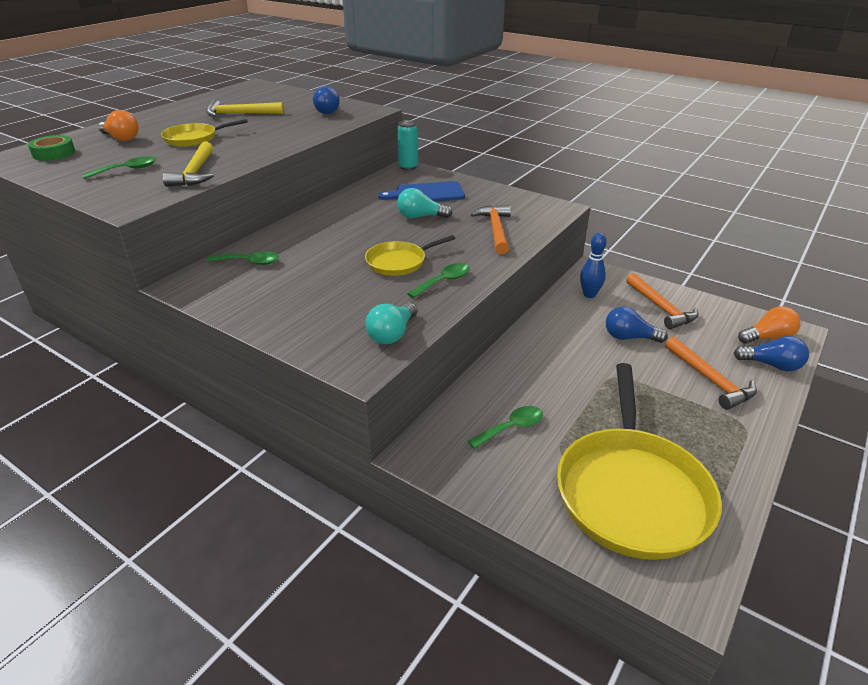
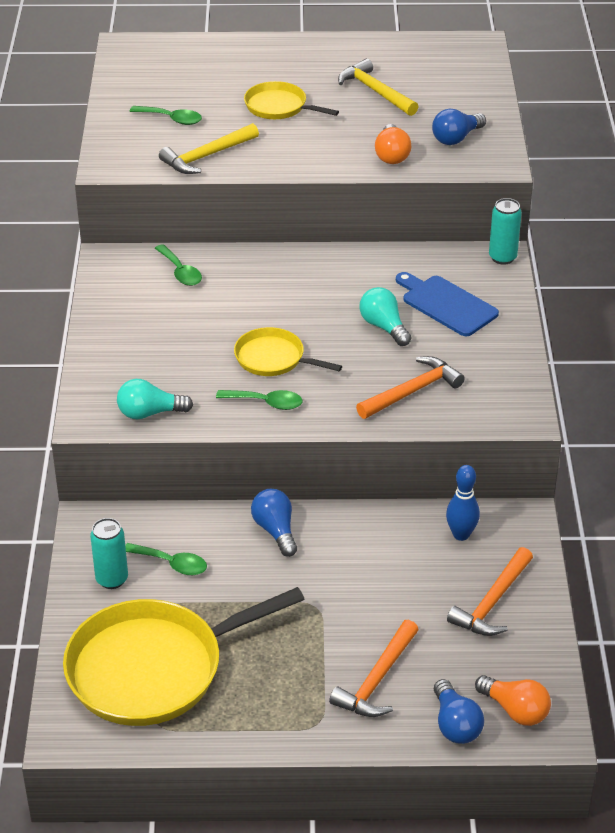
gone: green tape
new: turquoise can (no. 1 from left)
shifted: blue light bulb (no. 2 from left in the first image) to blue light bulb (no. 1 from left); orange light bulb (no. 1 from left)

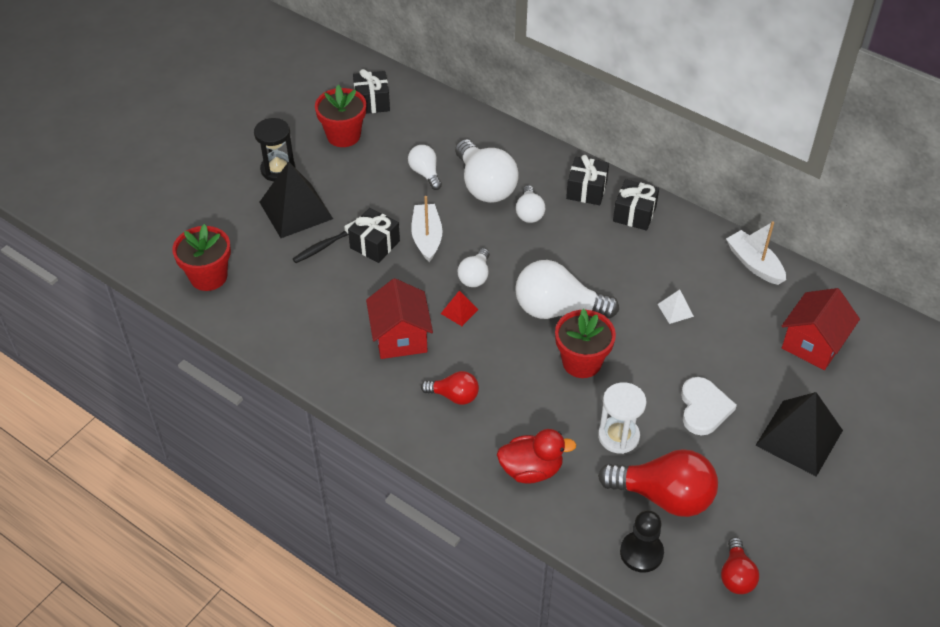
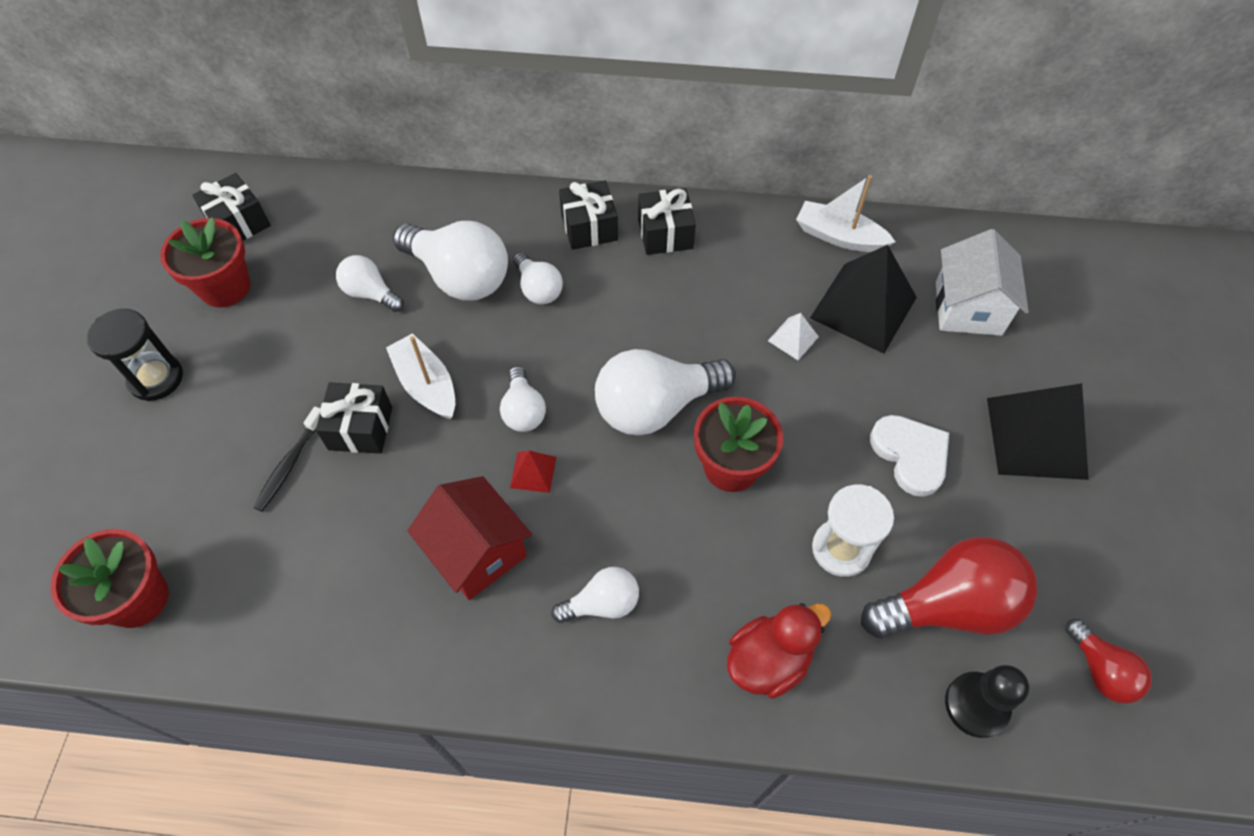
shifted: black pyramid (no. 1 from left)
repainted: red light bulb (no. 1 from left) to white light bulb (no. 5 from left); red house (no. 2 from left) to white house

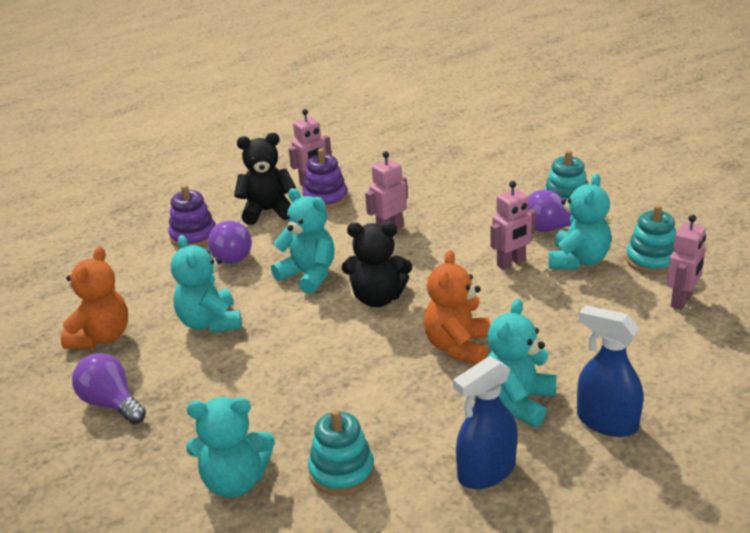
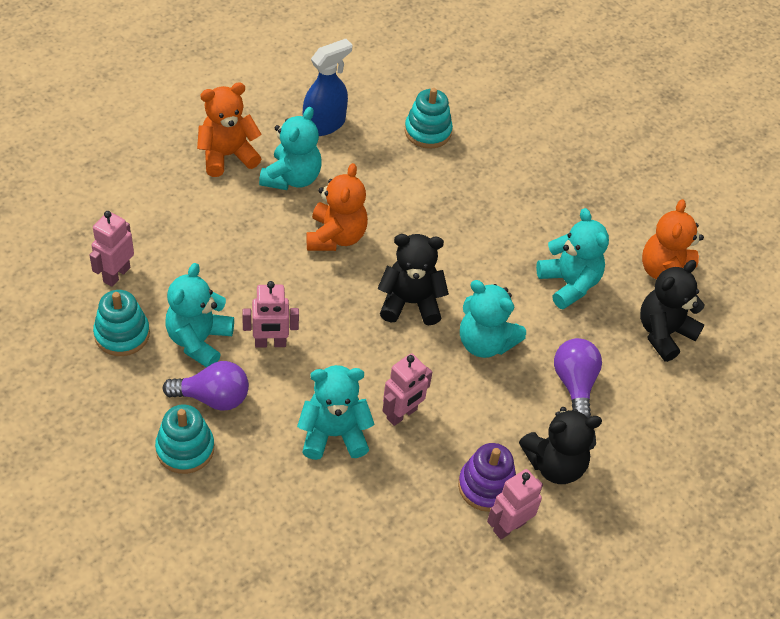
gone: purple light bulb (no. 1 from left); purple stacking toy (no. 1 from left)
new: black teddy bear (no. 3 from left)
shifted: turquoise teddy bear (no. 2 from left in the first image) to turquoise teddy bear (no. 3 from left)
swapped: blue spray bottle (no. 2 from left) to orange teddy bear (no. 1 from left)
rotated: pink robot (no. 3 from left in the first image) 150 degrees counterclockwise

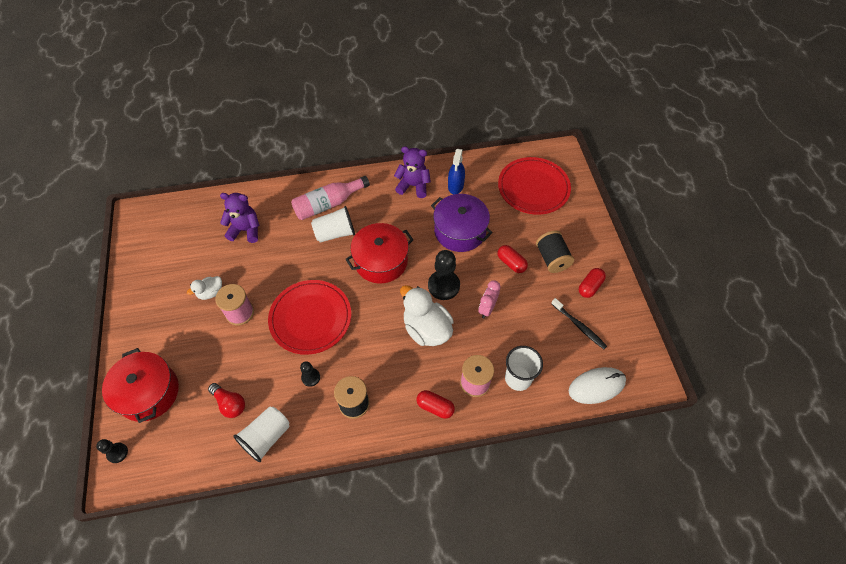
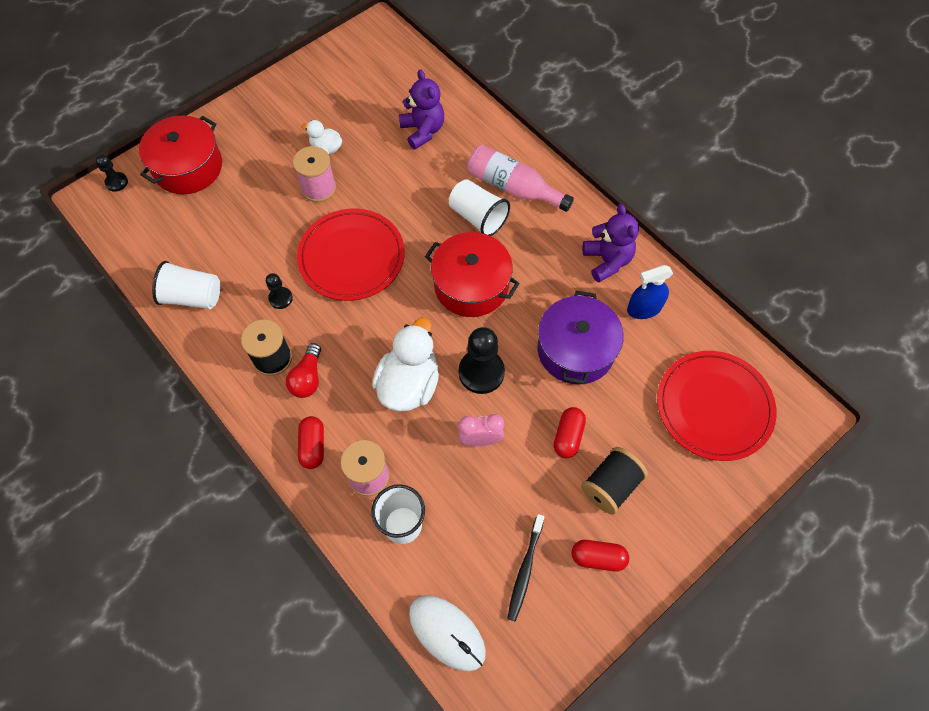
shifted: red light bulb

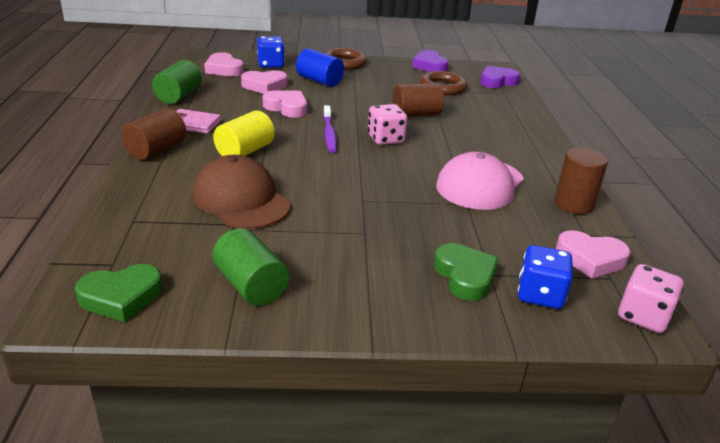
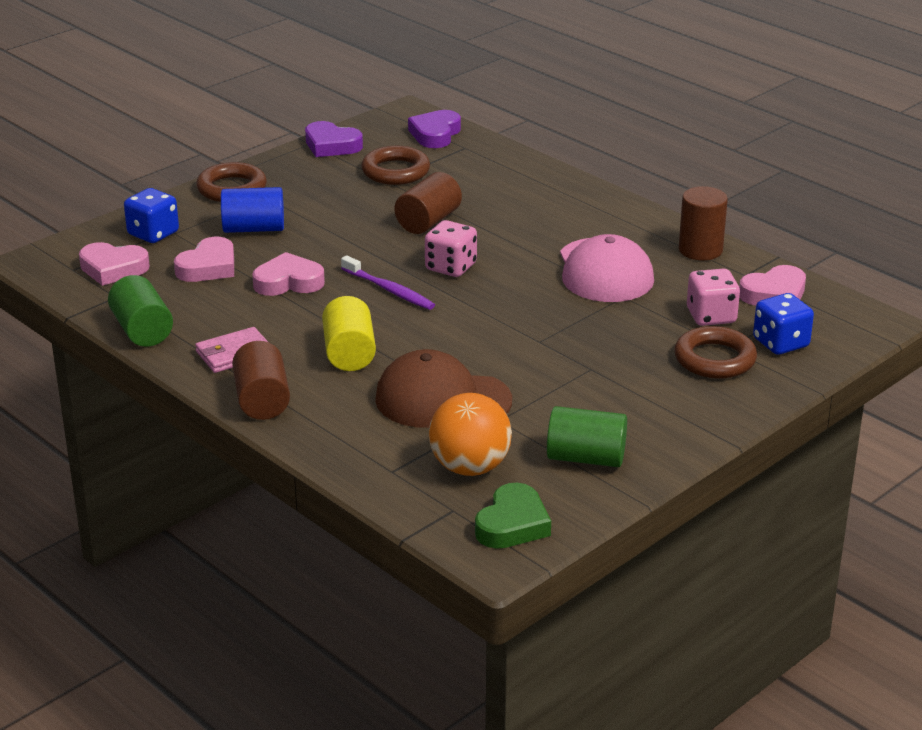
new: orange ball
shifted: pink dice (no. 2 from left)
swapped: green heart (no. 2 from left) to brown ring (no. 3 from left)

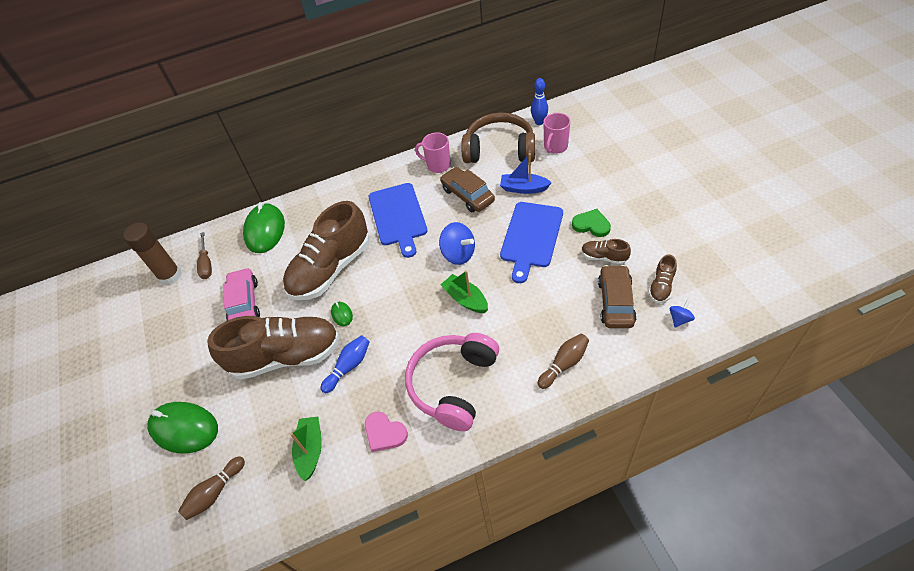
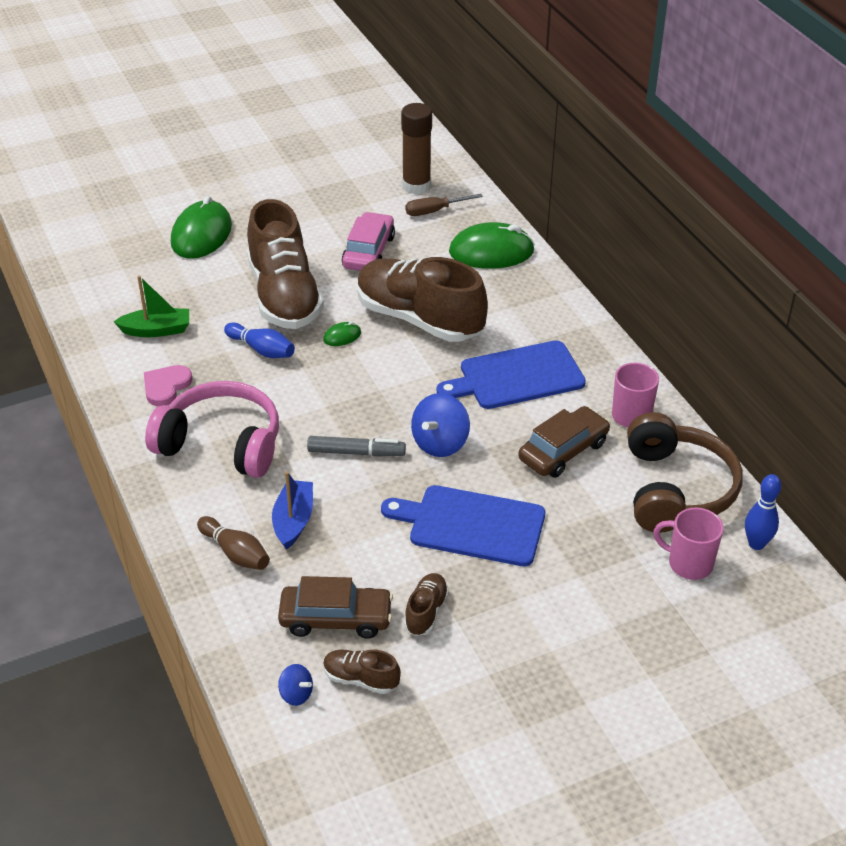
gone: brown bowling pin (no. 1 from left); green heart
shifted: blue boat
swapped: green boat (no. 2 from left) to grey marker
rotated: pink car 60 degrees counterclockwise

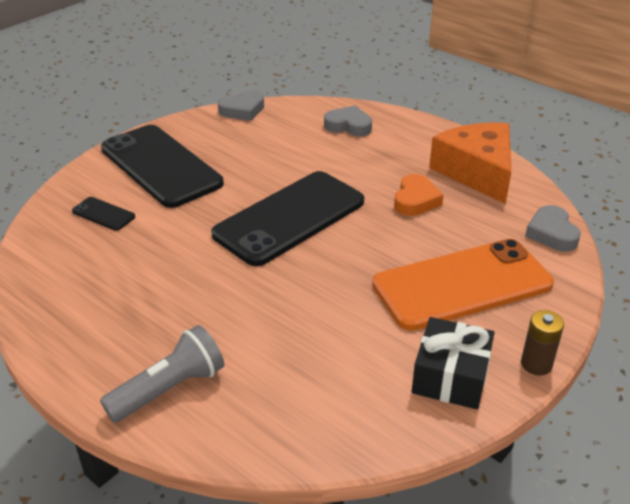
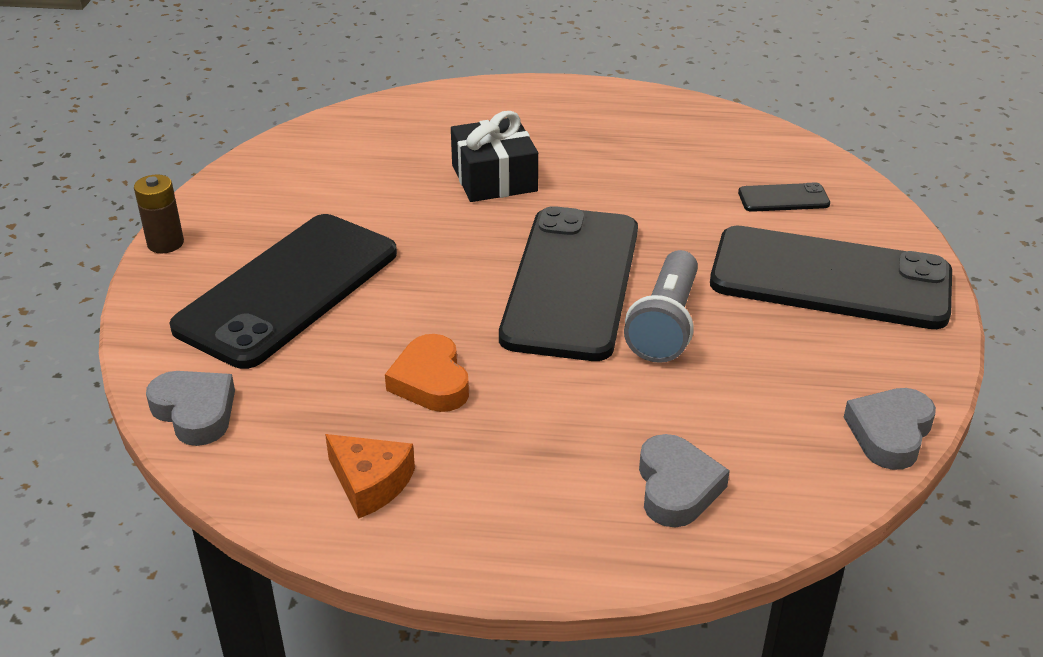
shifted: black gift; grey flashlight
repainted: orange phone to black phone (no. 1 from left)
rotated: grey heart (no. 2 from left) 75 degrees counterclockwise
scaled: orange cheese x0.51

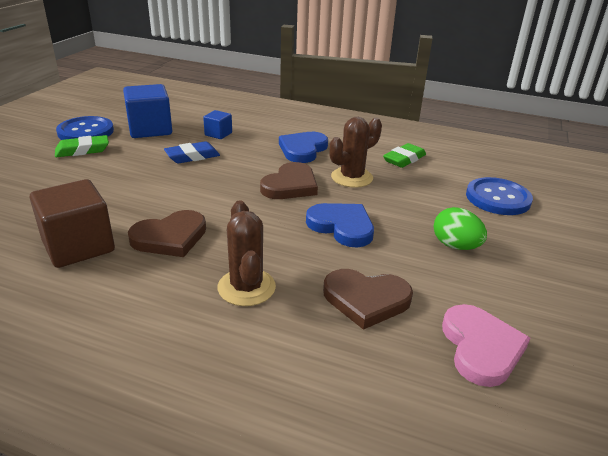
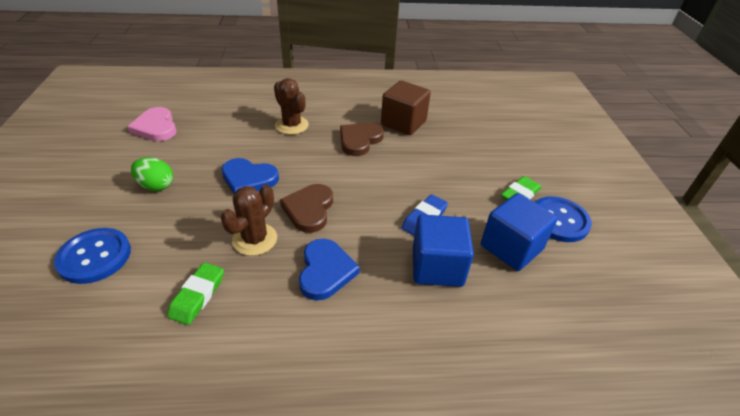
gone: brown heart (no. 3 from left)
scaled: blue cube (no. 2 from left in the first image) x1.93

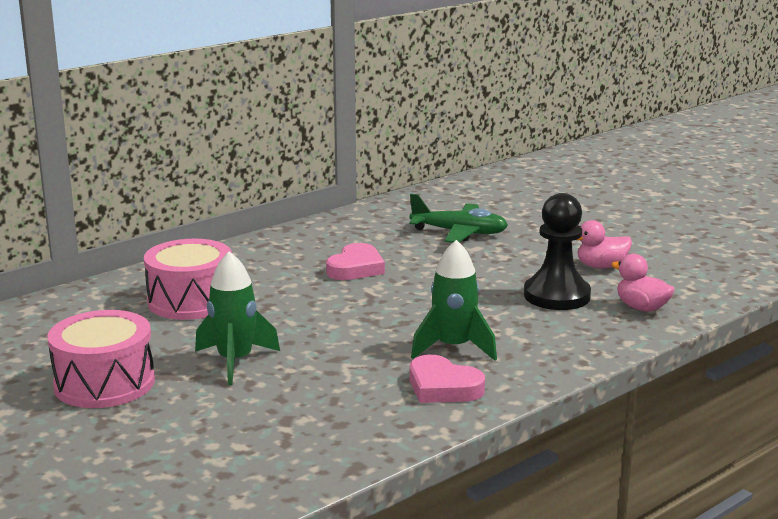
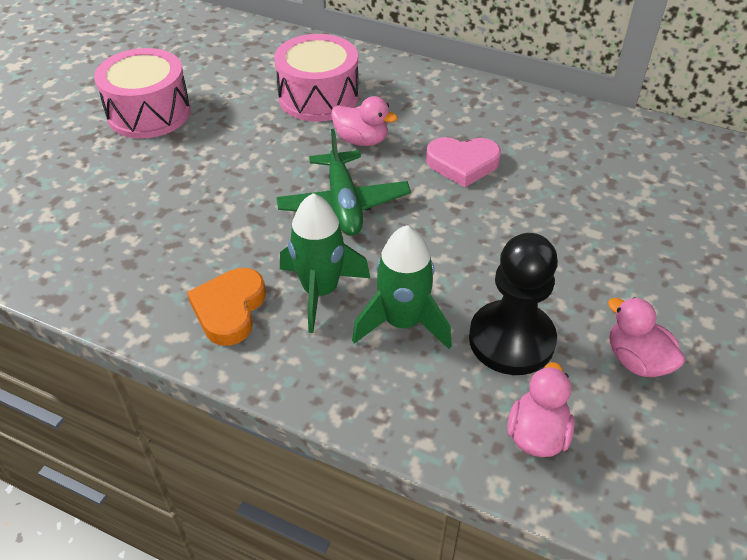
new: pink duck (no. 1 from left)
shifted: green plane; green rocket (no. 1 from left in the first image) to green rocket (no. 2 from left)
repainted: pink heart (no. 2 from left) to orange heart

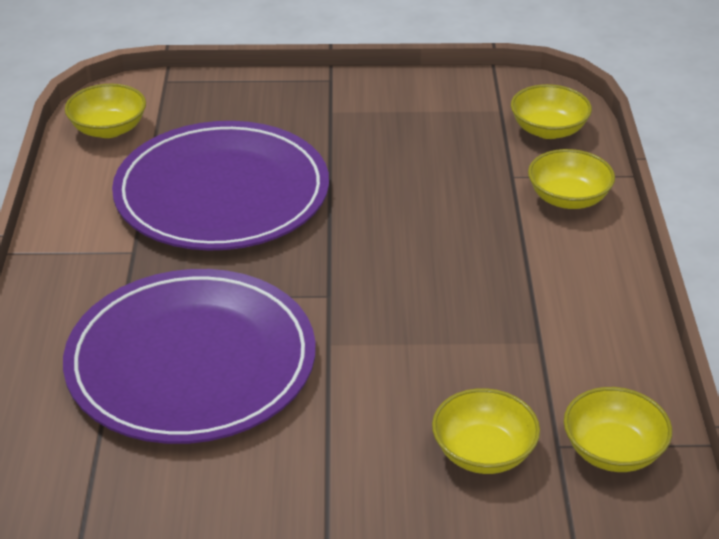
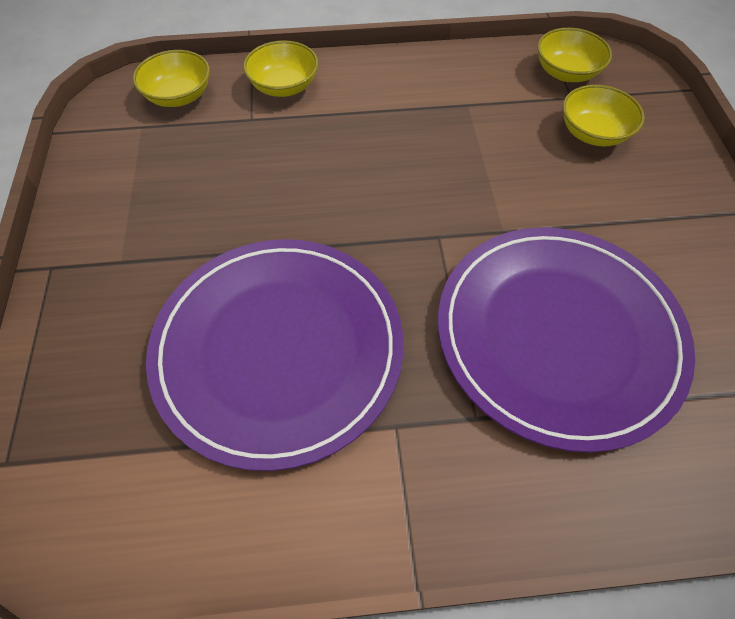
gone: yellow bowl (no. 1 from left)

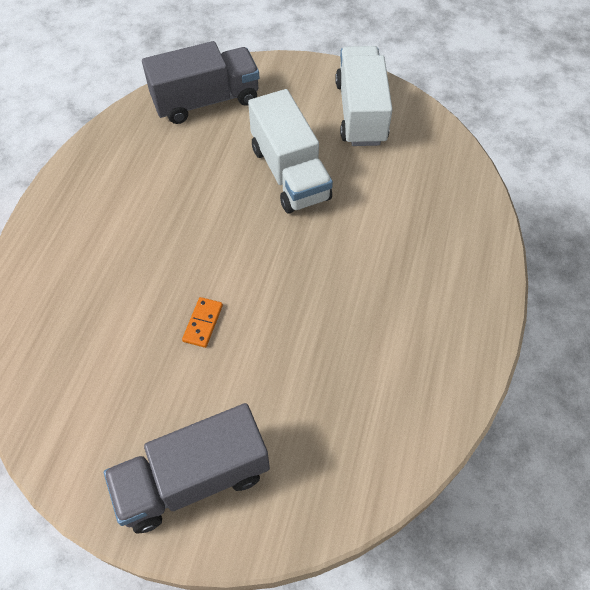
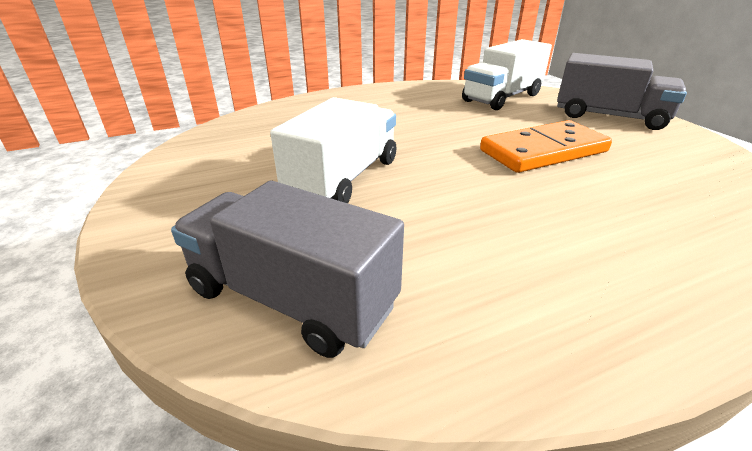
shifted: white truck (no. 2 from left)
scaled: orange domino x2.41

